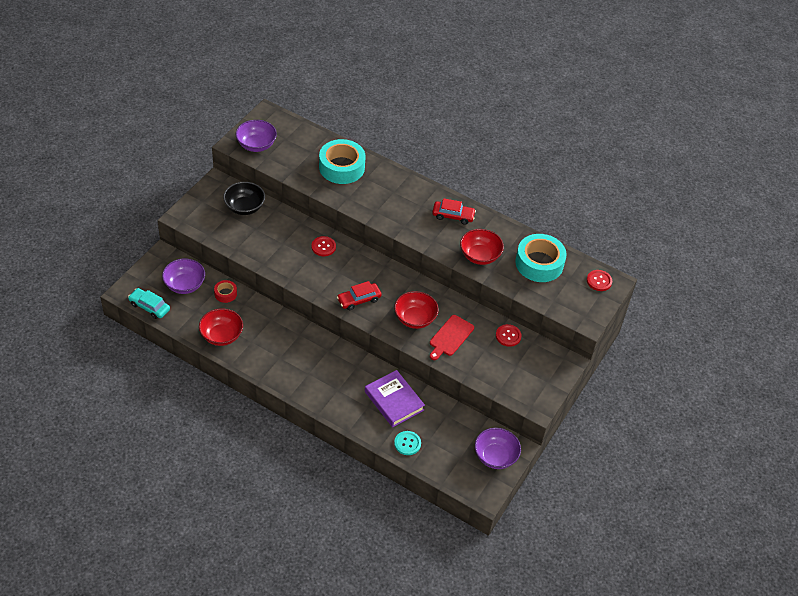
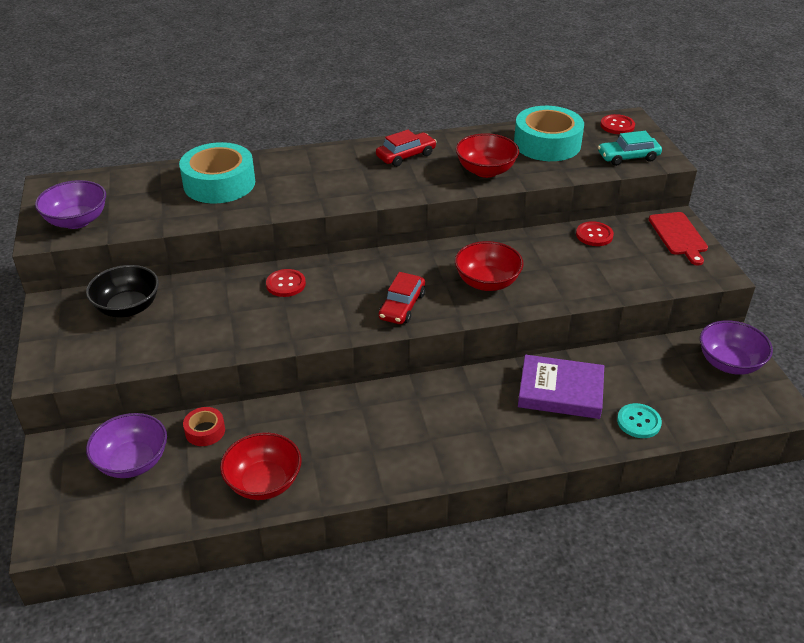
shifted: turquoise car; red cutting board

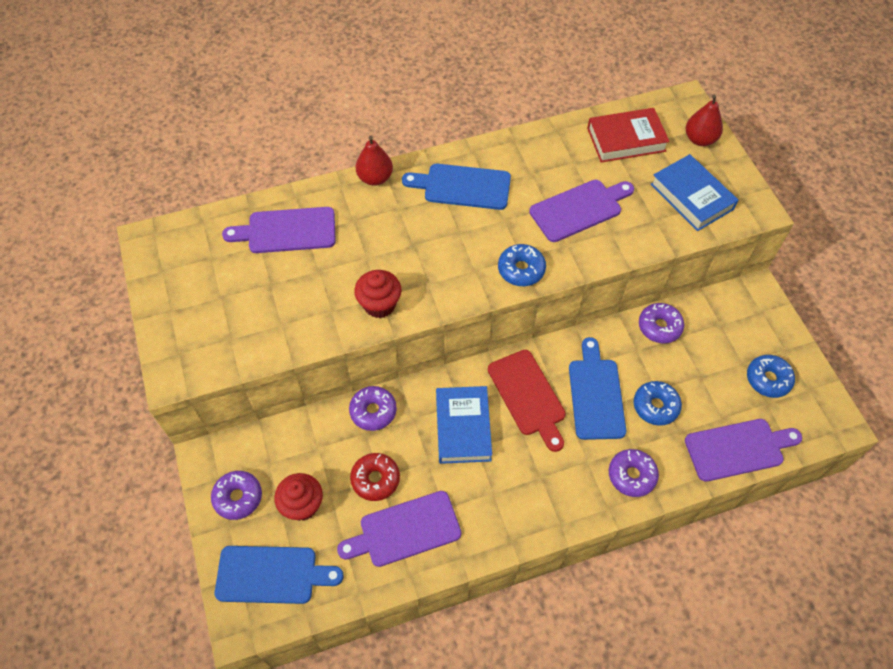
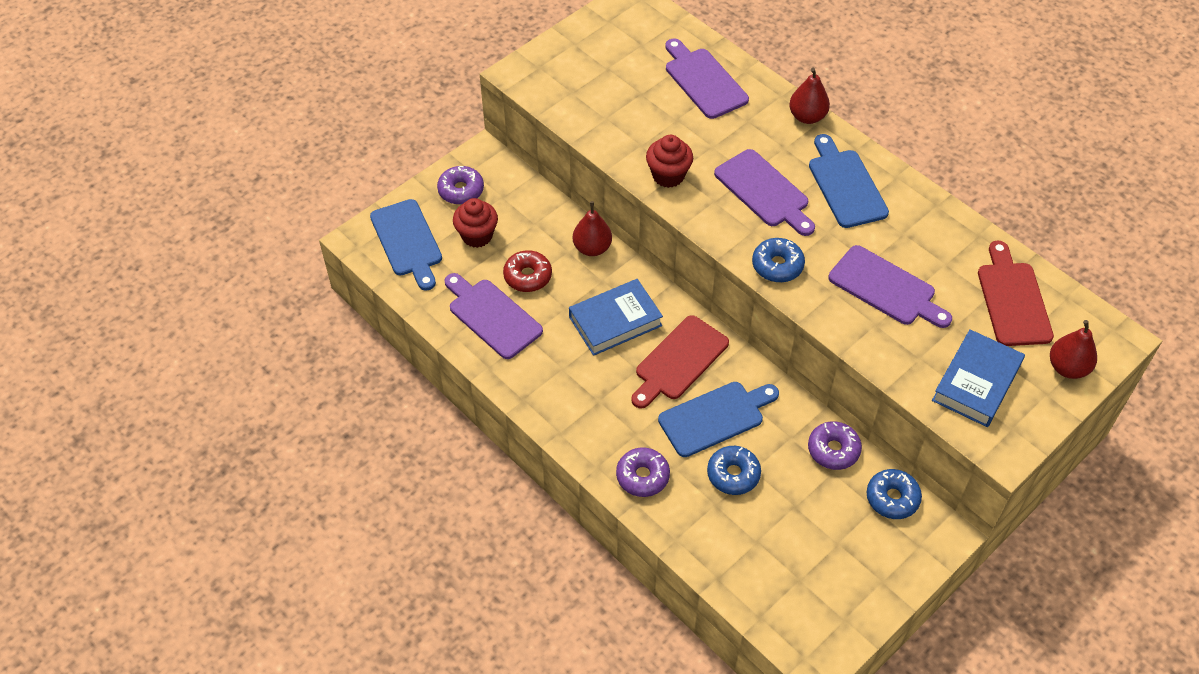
shifted: purple cutting board (no. 4 from left in the first image) to purple cutting board (no. 3 from left); blue donut (no. 3 from left)
swapped: purple donut (no. 2 from left) to red pear (no. 1 from left); red book to red cutting board (no. 2 from left)

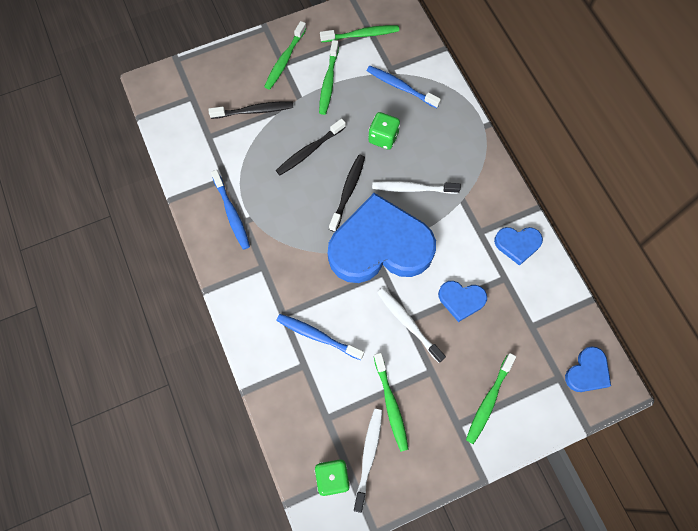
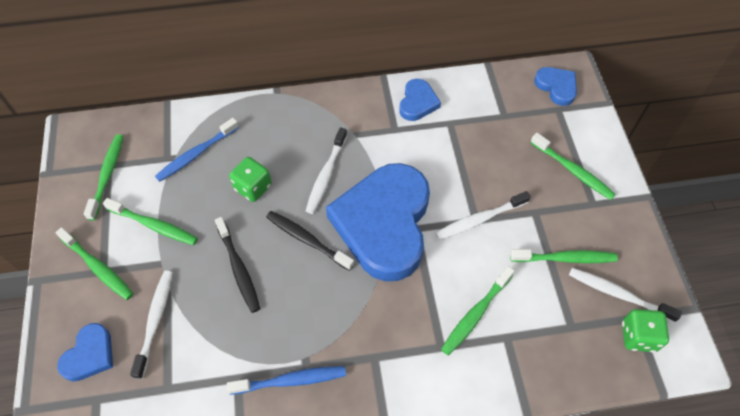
shifted: blue heart (no. 2 from left in the first image) to blue heart (no. 1 from left)
repainted: black toothbrush (no. 1 from left) to white toothbrush (no. 1 from left); blue toothbrush (no. 2 from left) to green toothbrush (no. 4 from left)

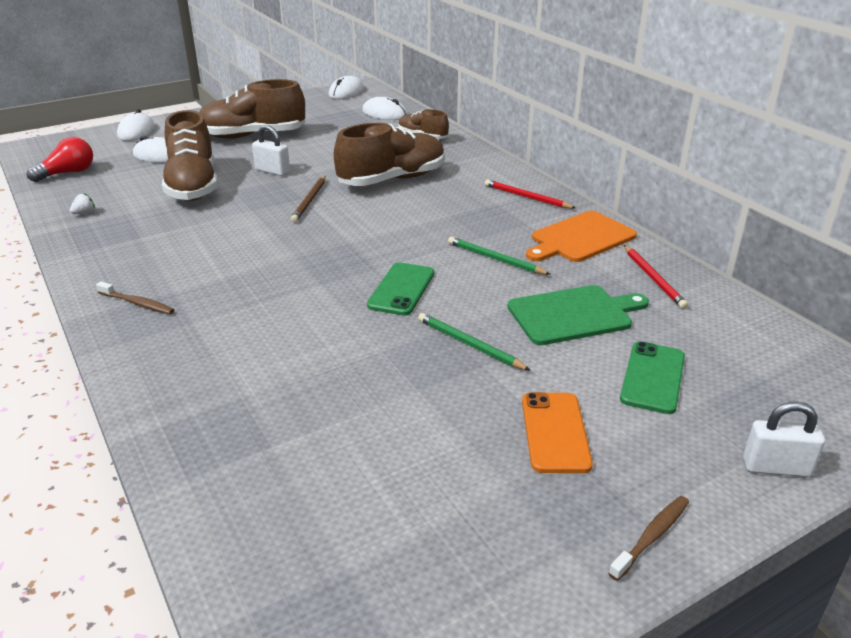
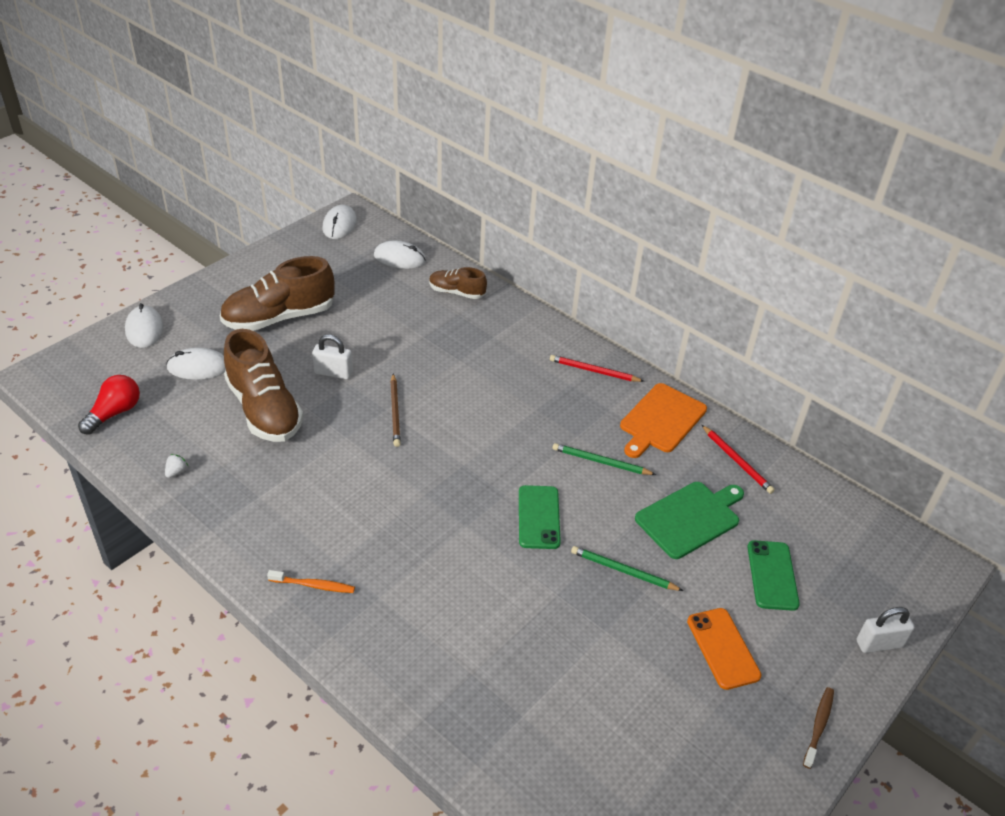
gone: brown shoe (no. 3 from left)
repainted: brown toothbrush (no. 1 from left) to orange toothbrush

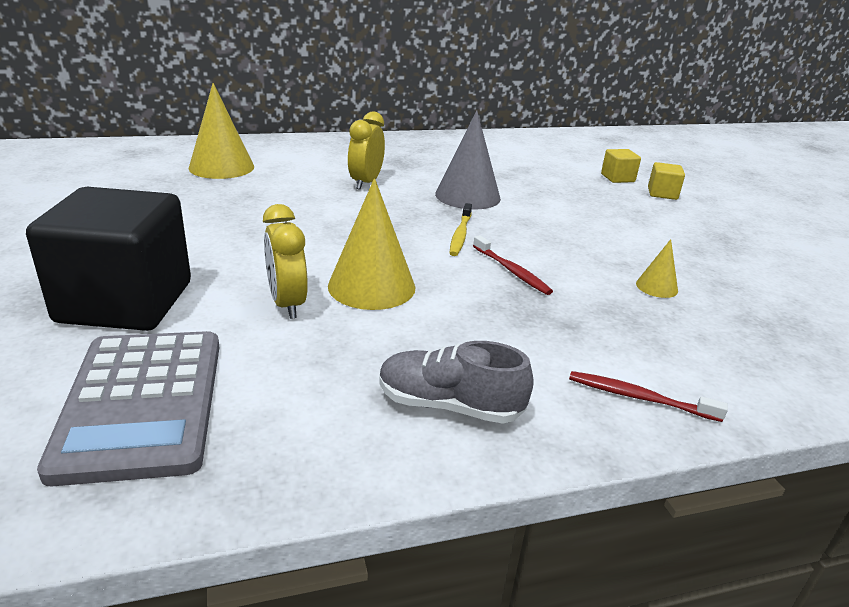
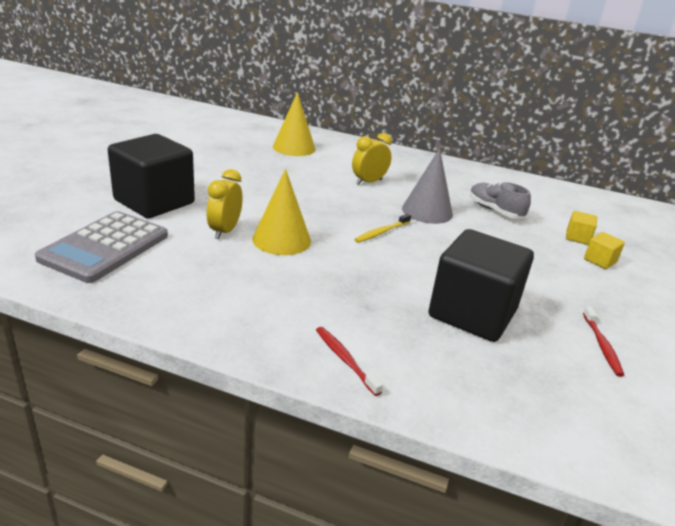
shifted: grey shoe; red toothbrush (no. 1 from left in the first image) to red toothbrush (no. 2 from left)
swapped: yellow cone (no. 3 from left) to black cube (no. 2 from left)

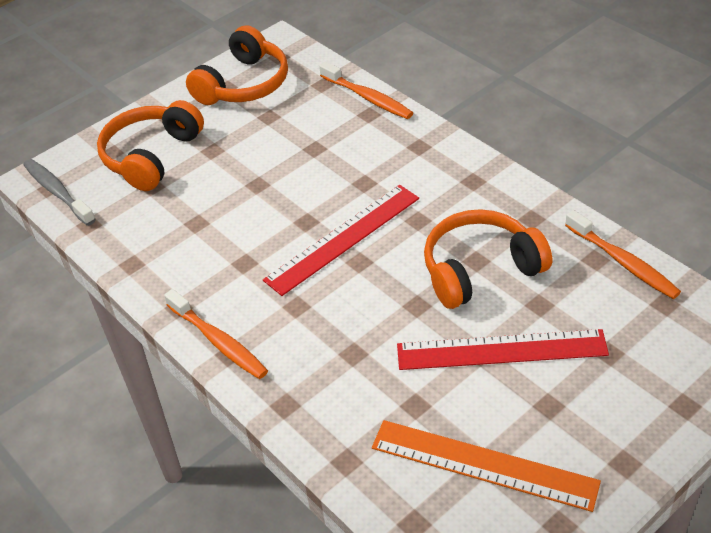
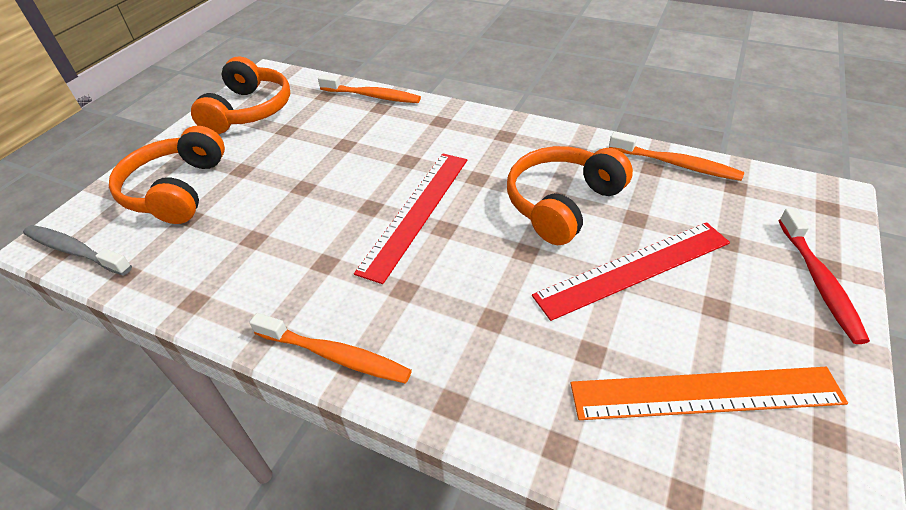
new: red toothbrush

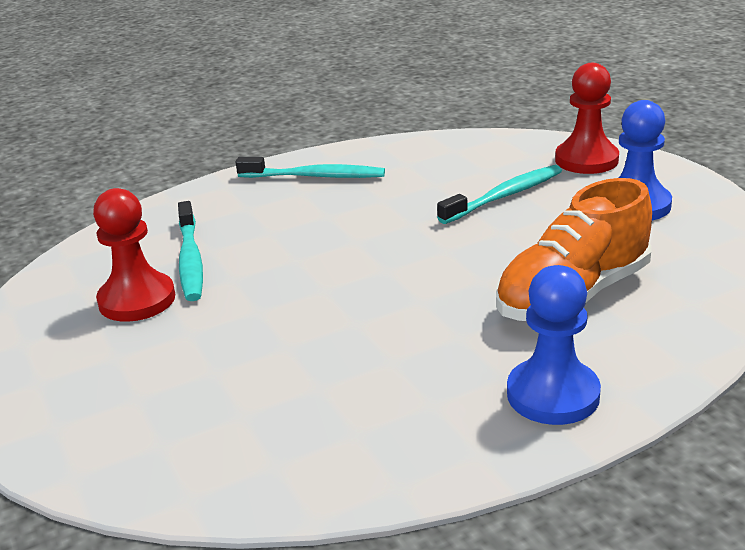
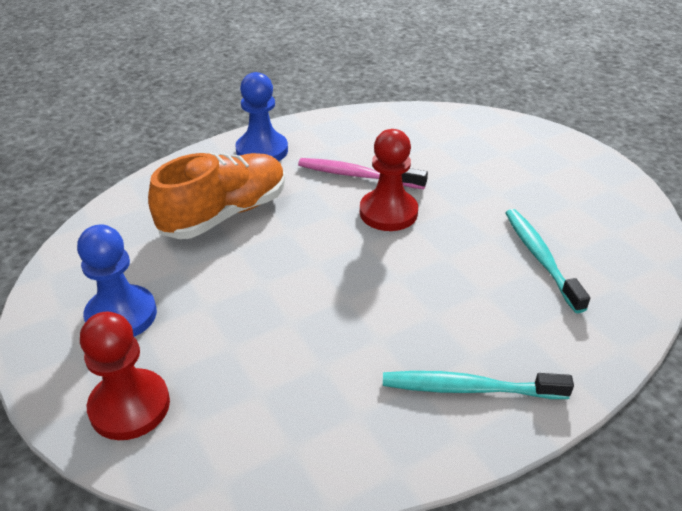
gone: turquoise toothbrush (no. 3 from left)
new: pink toothbrush
shifted: red pawn (no. 1 from left in the first image) to red pawn (no. 2 from left)

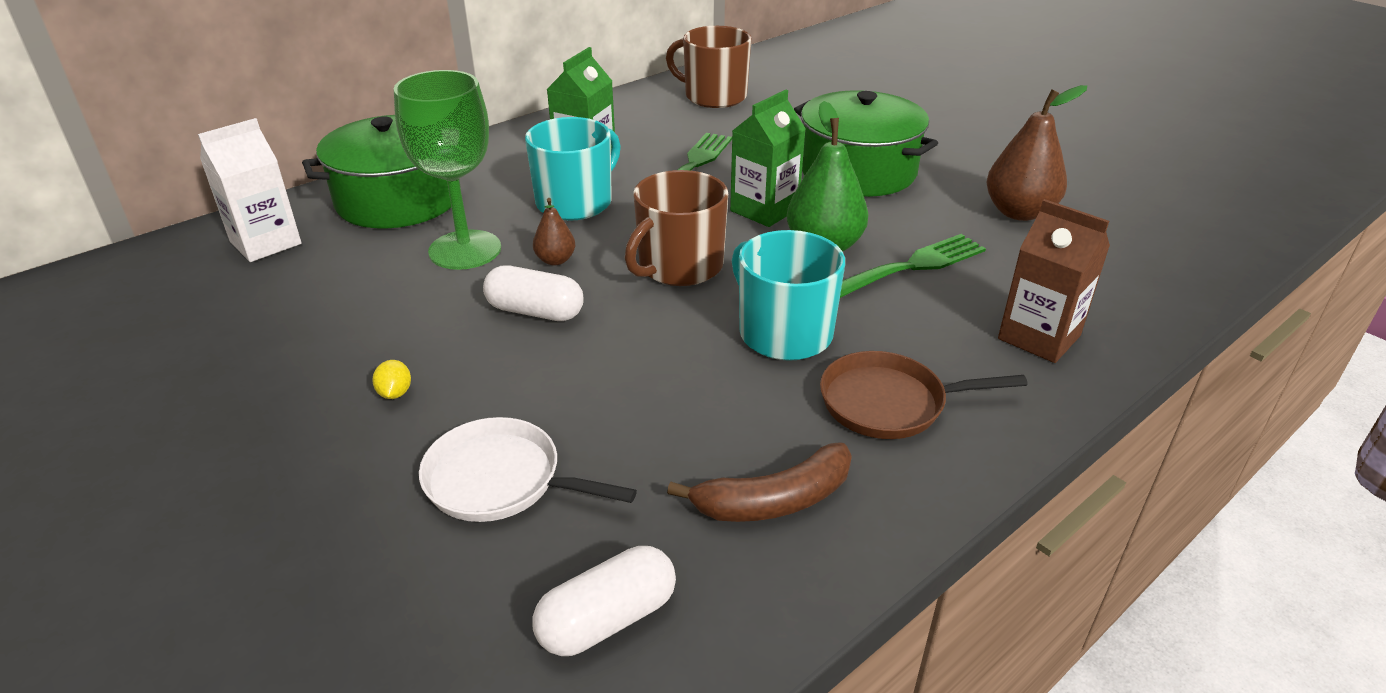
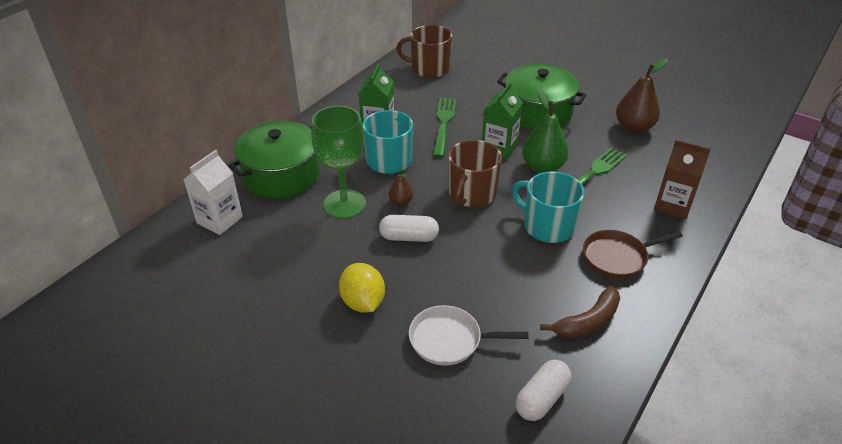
scaled: yellow lemon x2.19

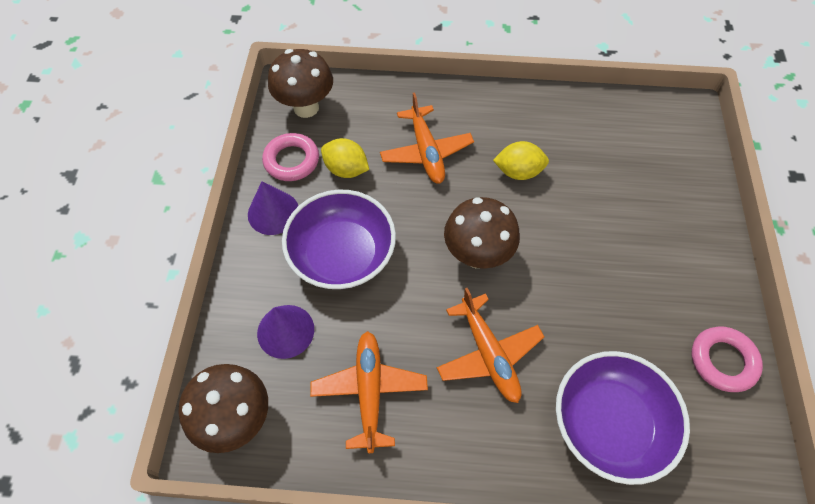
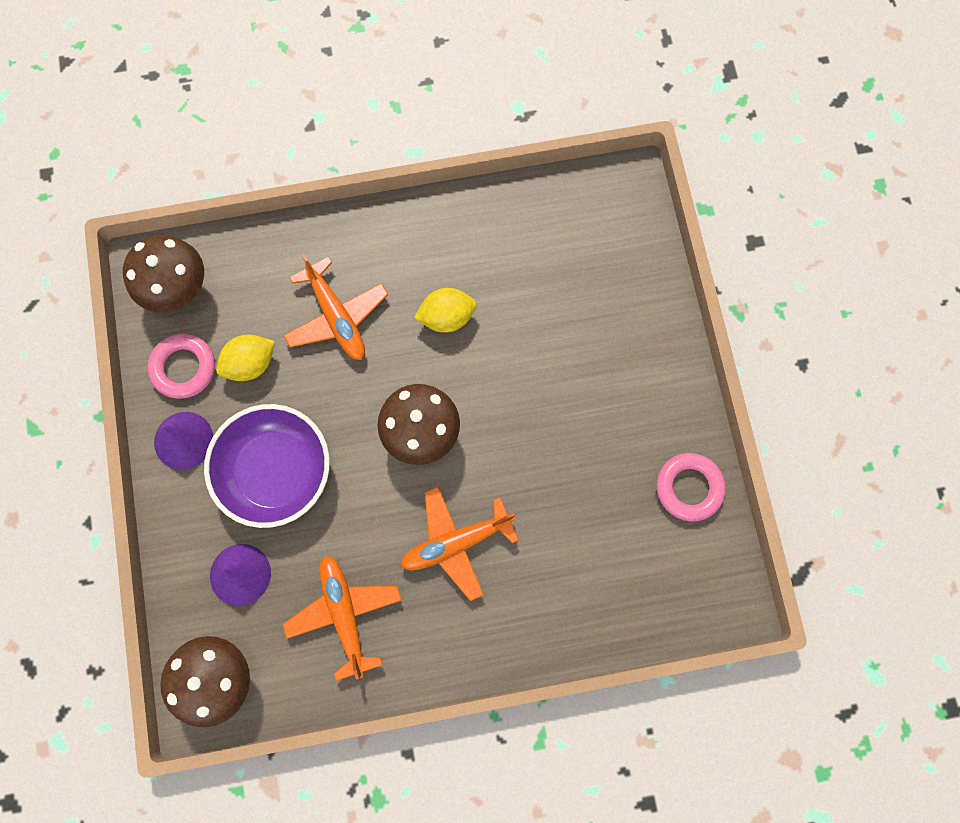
gone: purple bowl (no. 2 from left)
rotated: yellow lemon (no. 1 from left) 45 degrees counterclockwise; orange plane (no. 3 from left) 105 degrees clockwise

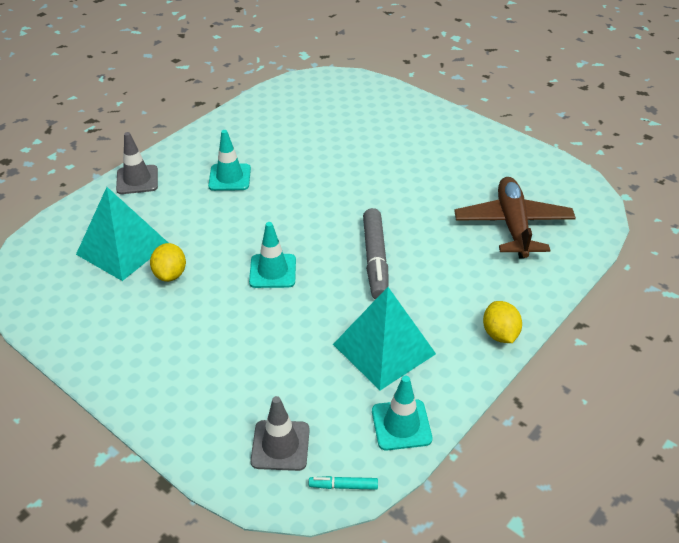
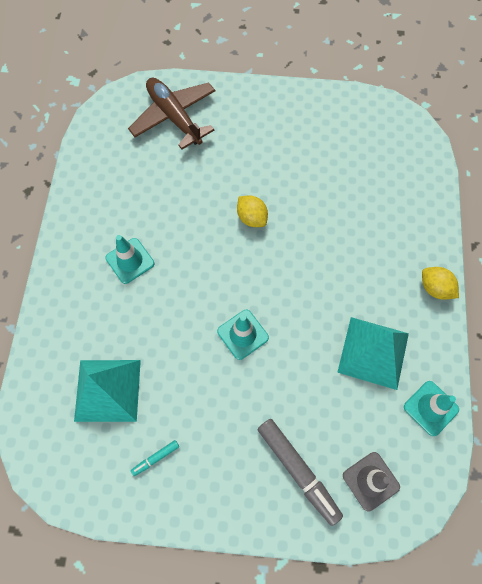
gone: grey traffic cone (no. 1 from left)
shifted: brown plane; turquoise marker; yellow lemon (no. 1 from left); grey marker

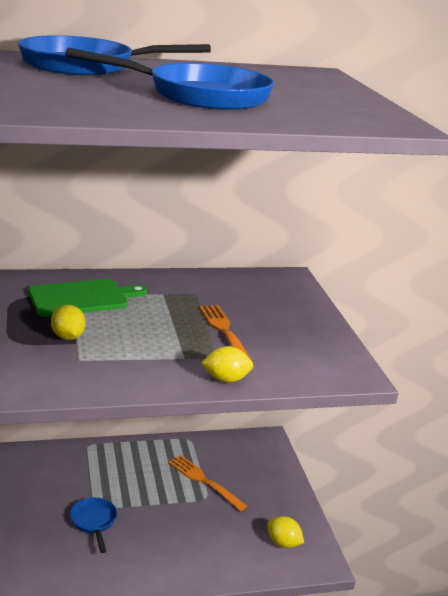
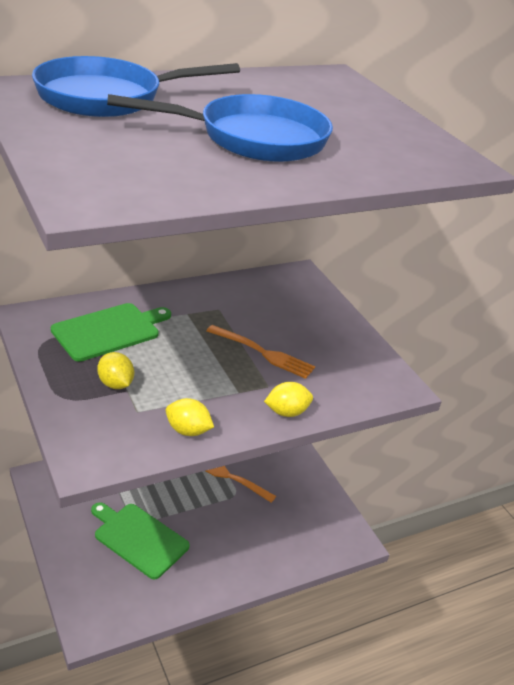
shifted: yellow lemon (no. 3 from left in the first image) to yellow lemon (no. 2 from left)
swapped: blue pan (no. 1 from left) to green cutting board (no. 2 from left)
rotated: orange fork (no. 2 from left) 150 degrees clockwise

